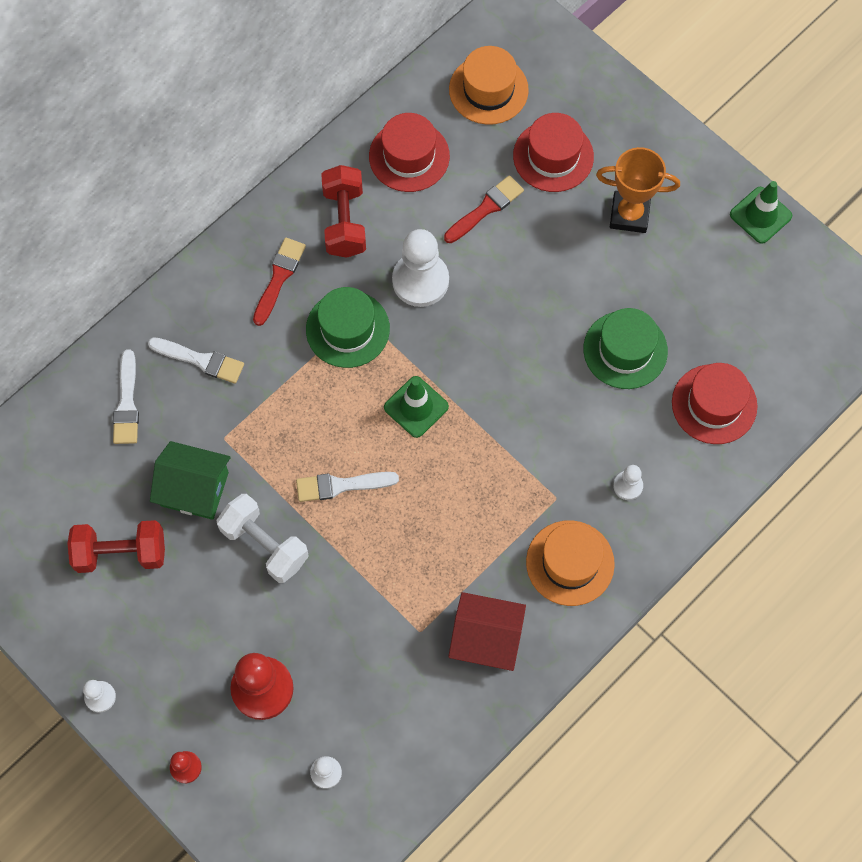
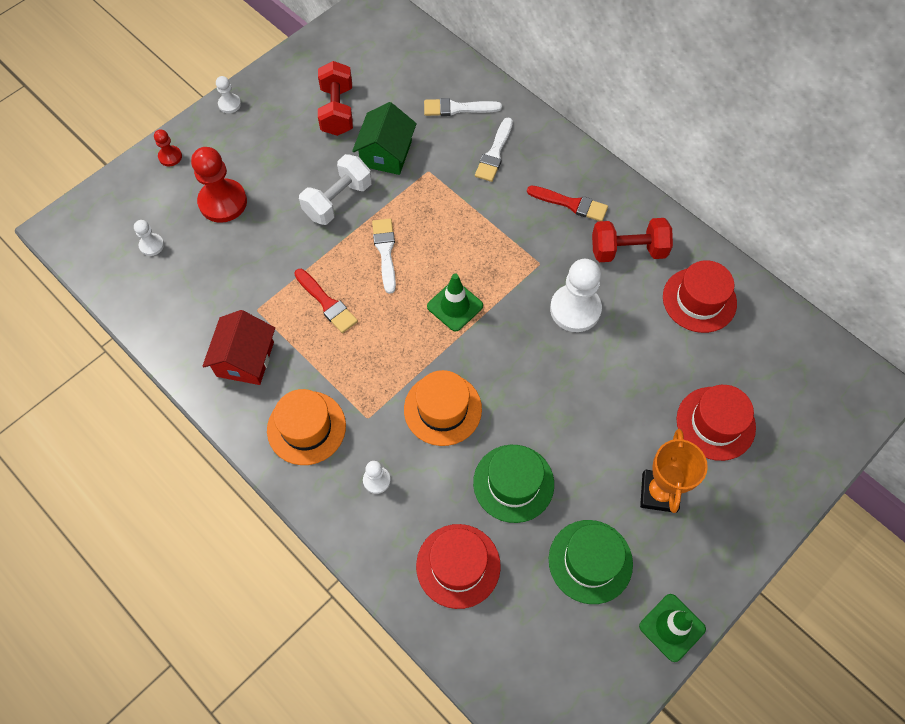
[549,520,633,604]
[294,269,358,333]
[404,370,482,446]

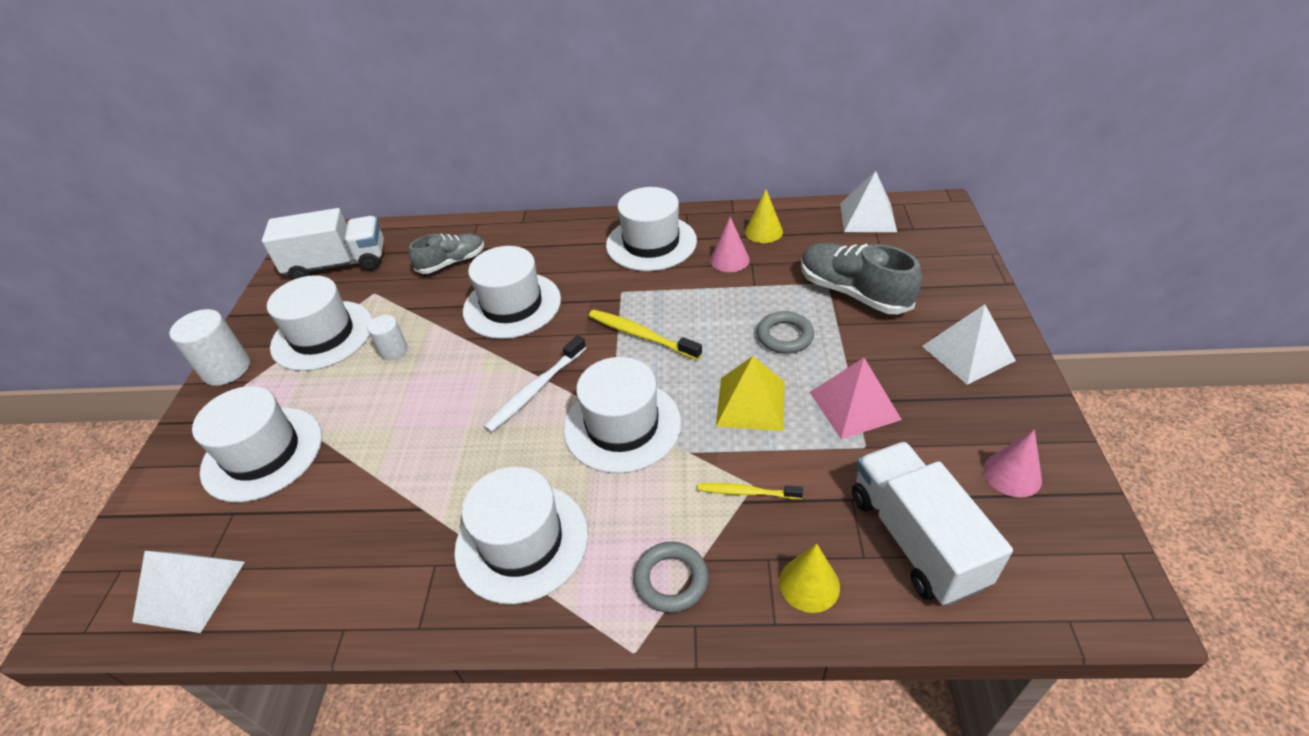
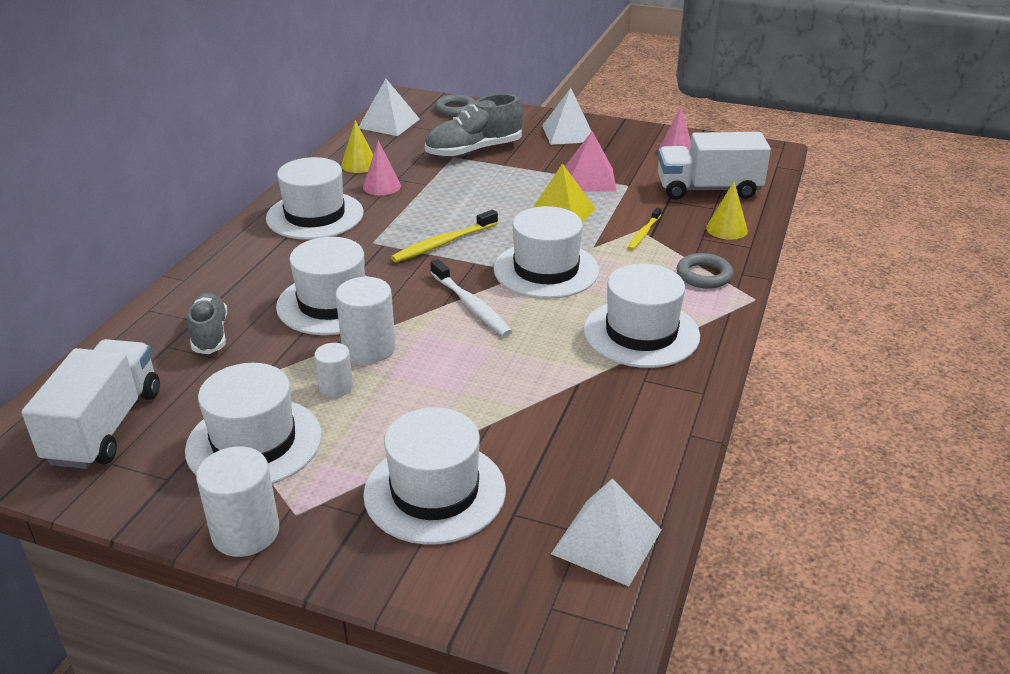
[336,277,396,364]
[435,94,475,117]

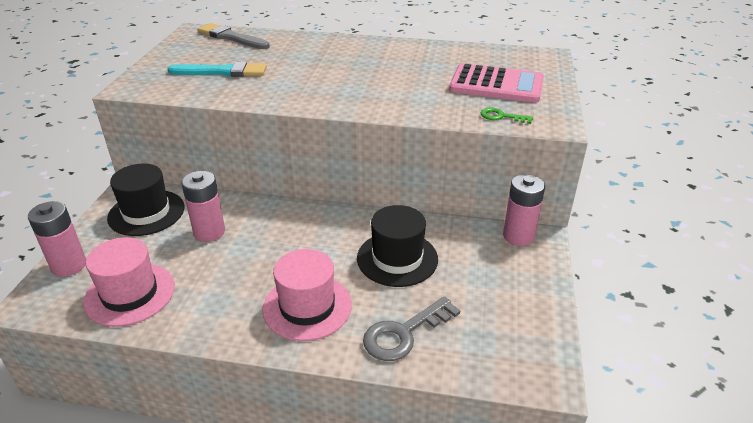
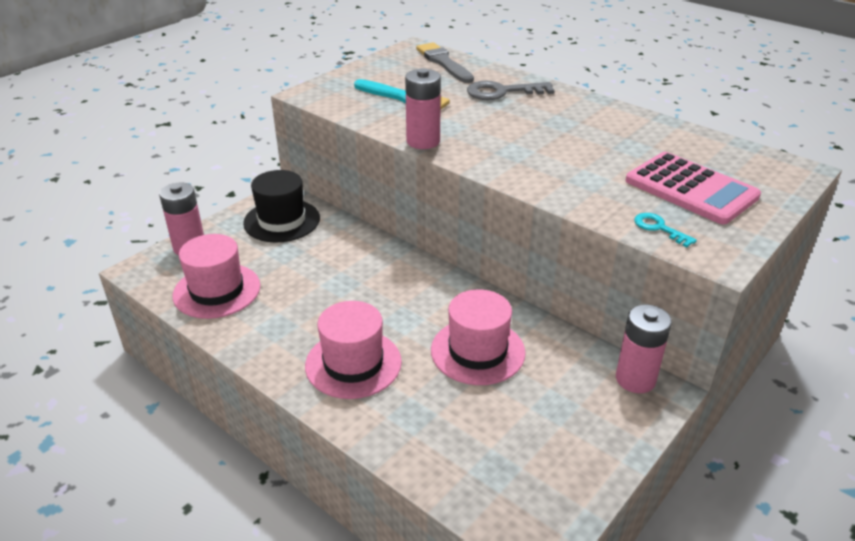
[405,68,441,149]
[467,81,555,100]
[431,289,526,385]
[634,213,697,247]

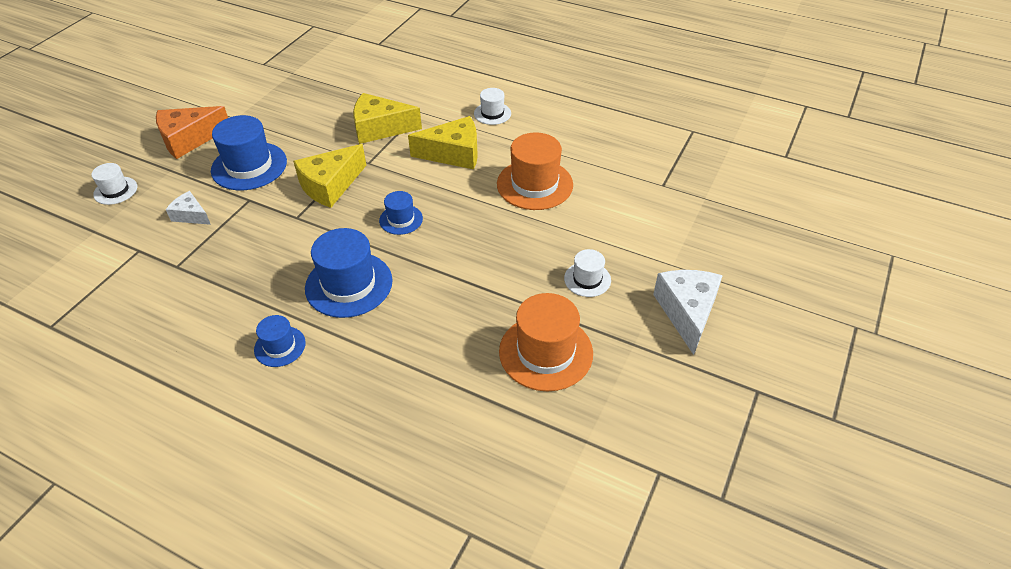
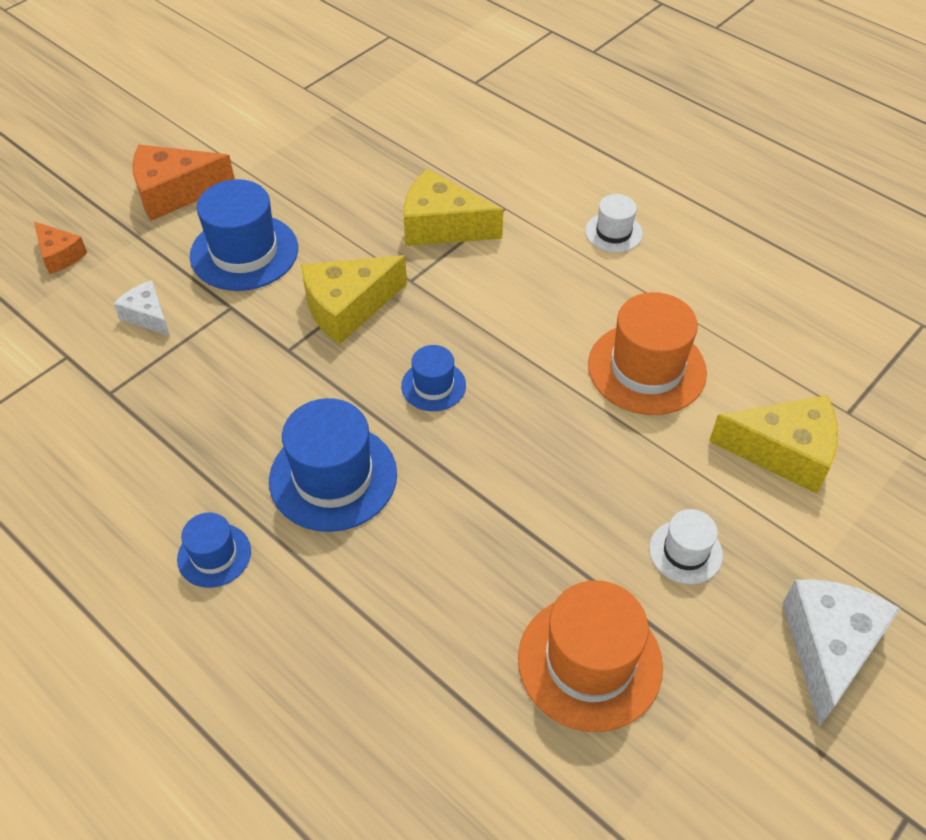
[709,395,838,494]
[34,222,87,274]

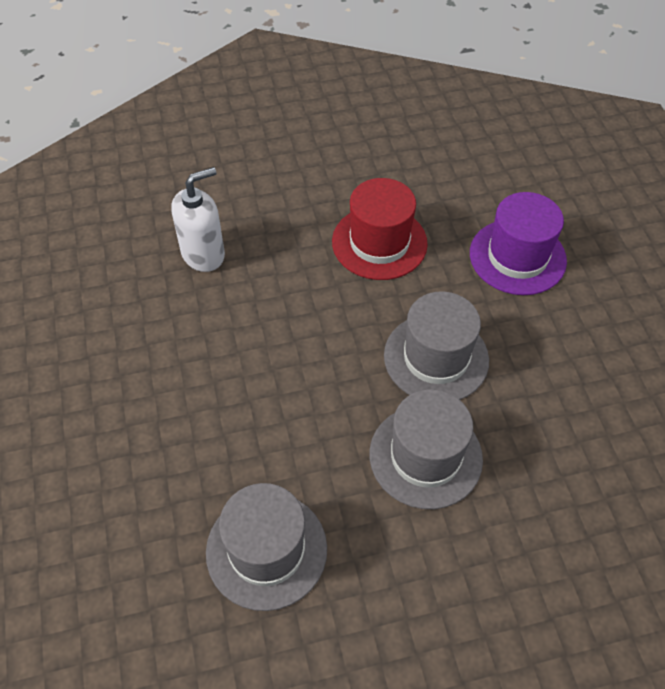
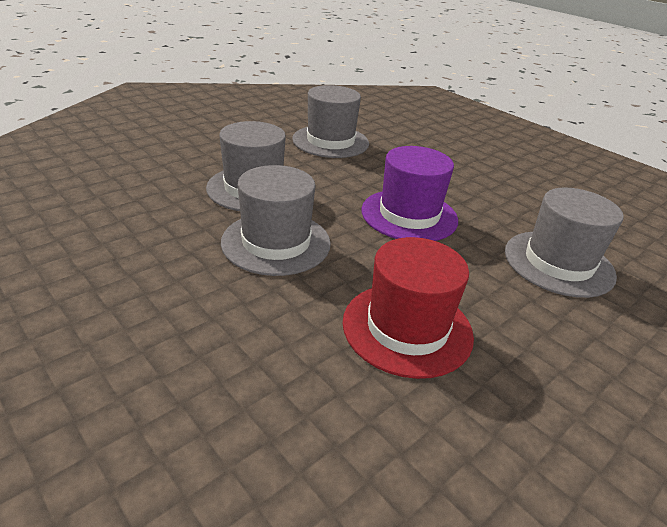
[361,146,458,241]
[505,187,624,298]

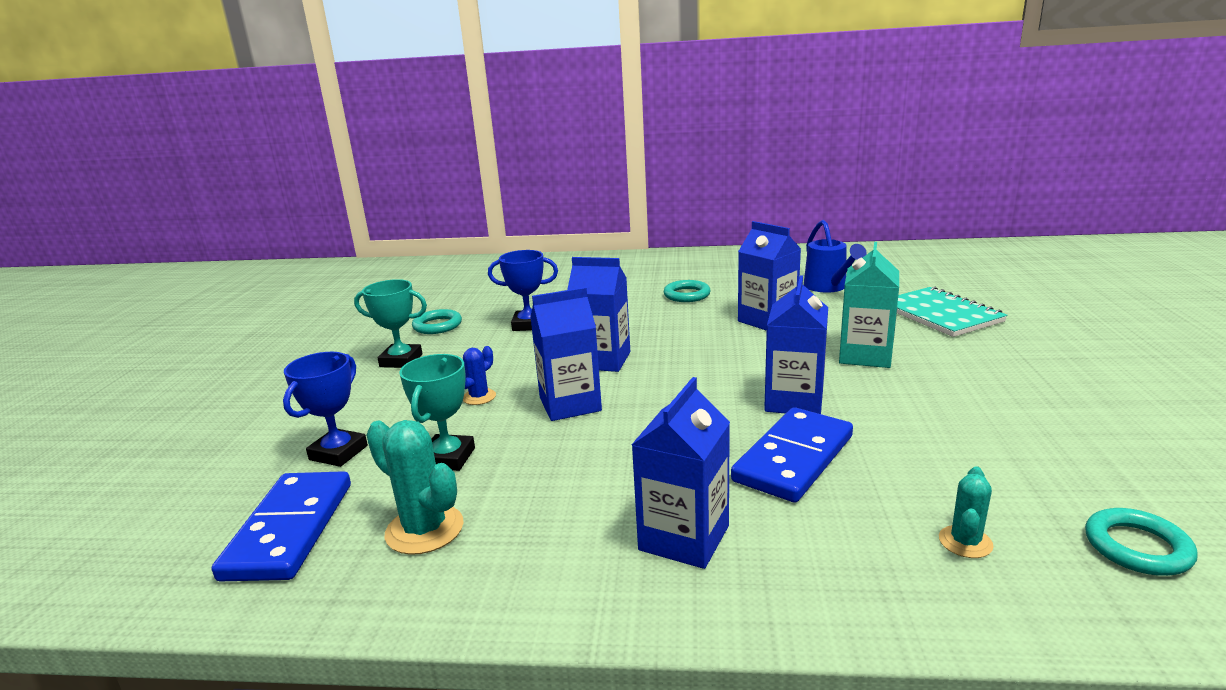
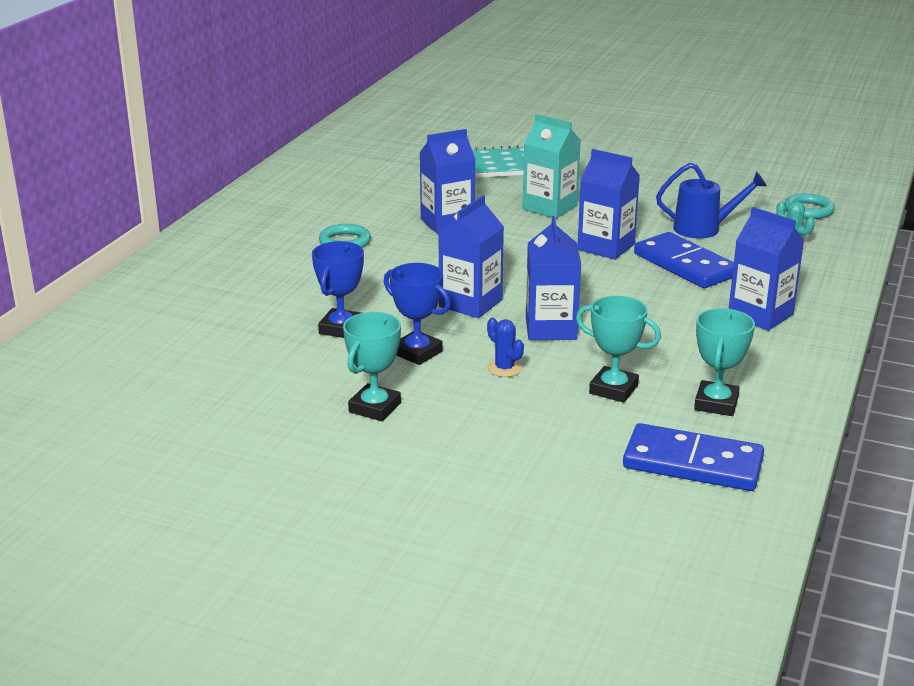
[412,309,462,334] (first image)
[384,263,451,365]
[656,163,767,239]
[694,308,755,416]

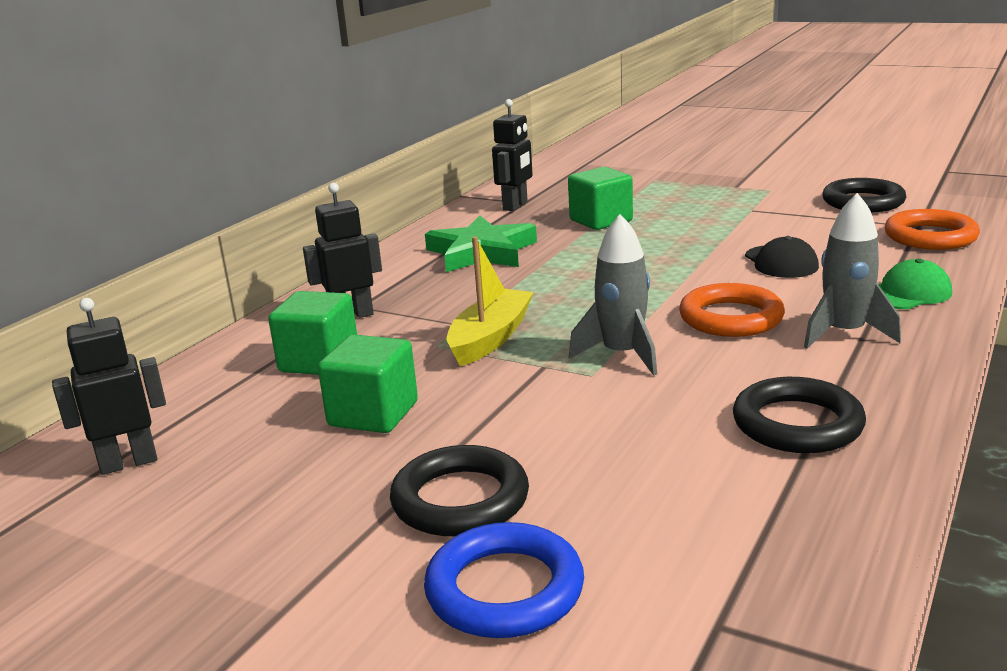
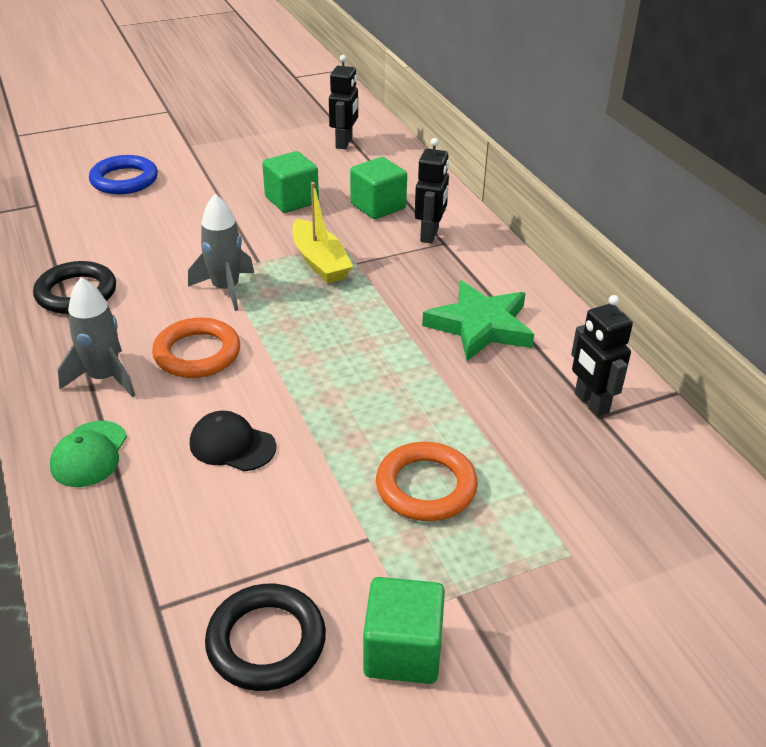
[390,445,529,536] (first image)
[363,577,445,684]
[376,442,478,521]

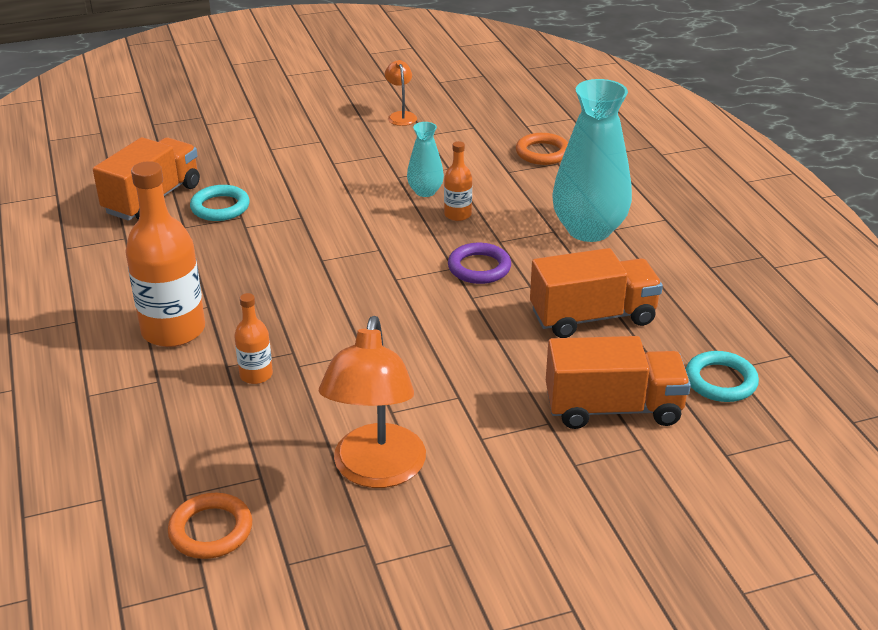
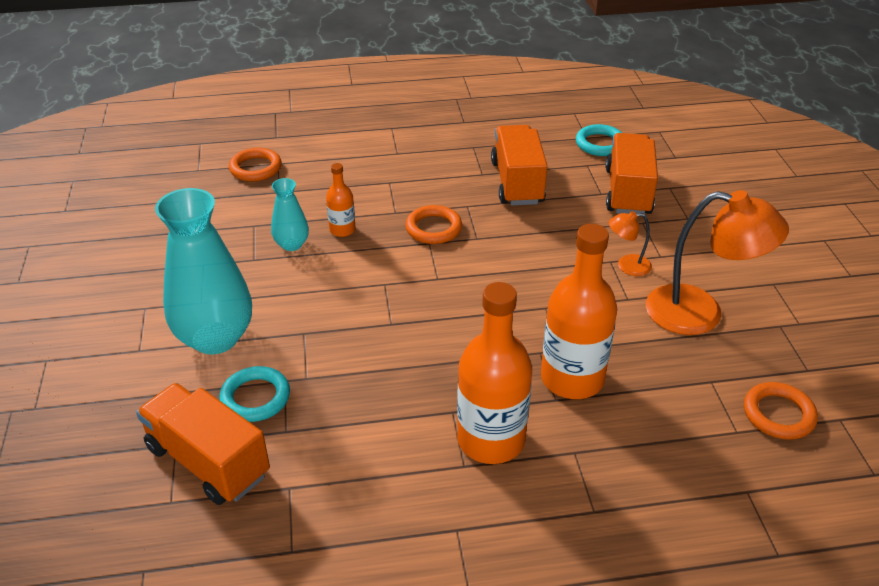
[609,211,652,276]
[155,188,252,354]
[405,205,462,244]
[541,224,617,399]

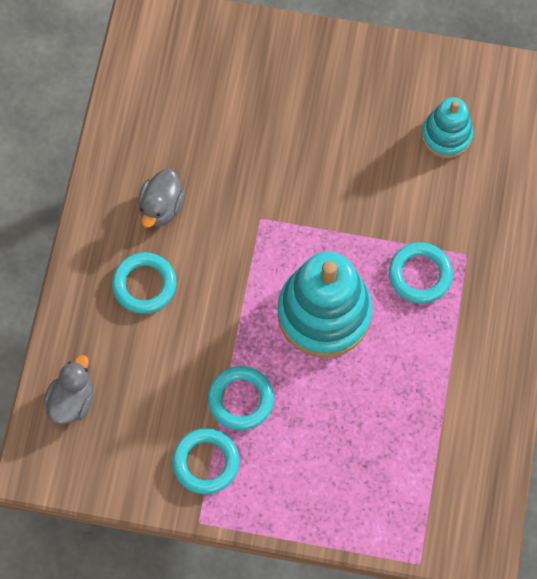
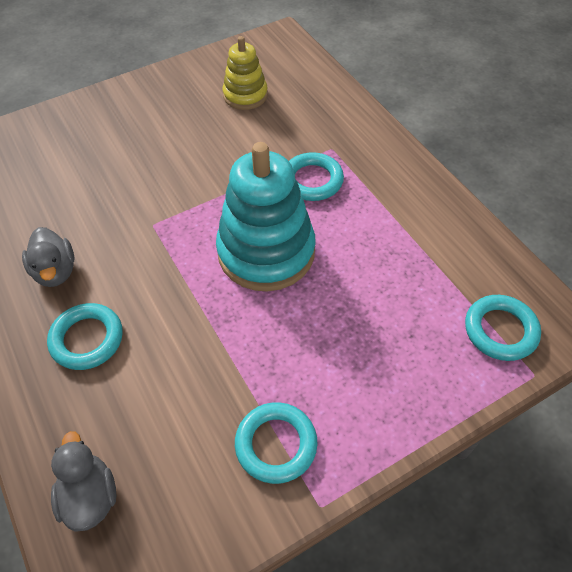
[465,295,541,361]
[222,36,268,110]

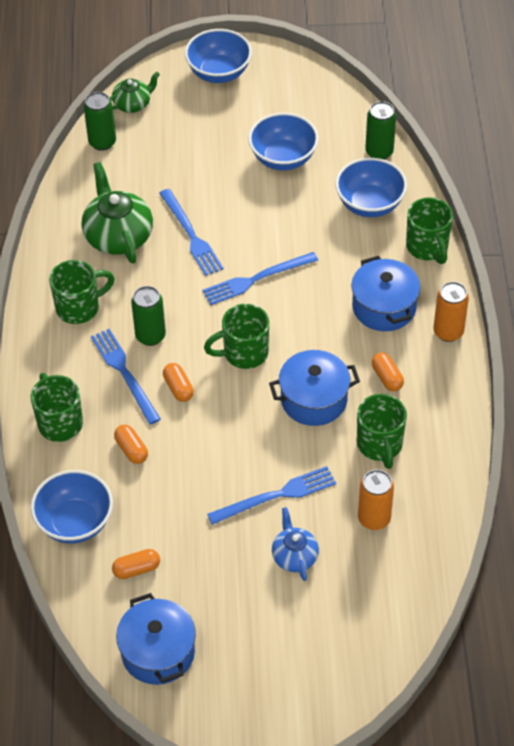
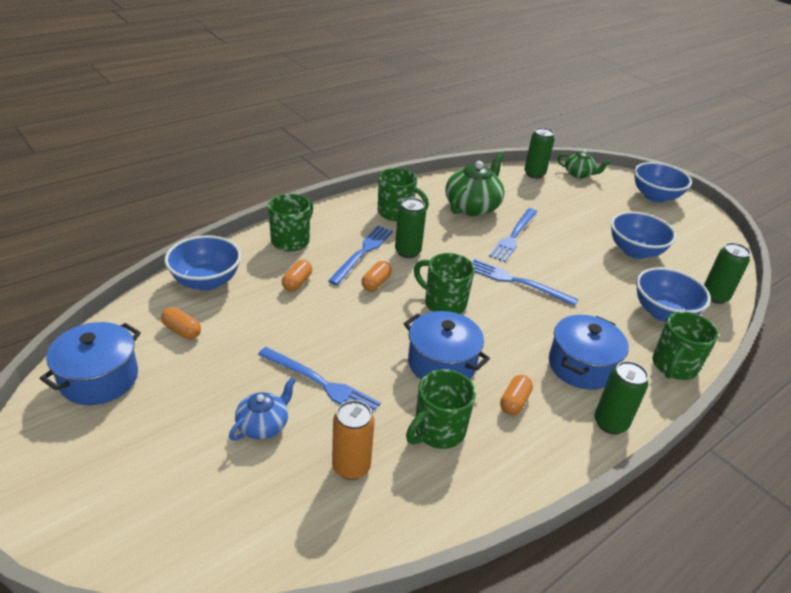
[595,361,649,434]

